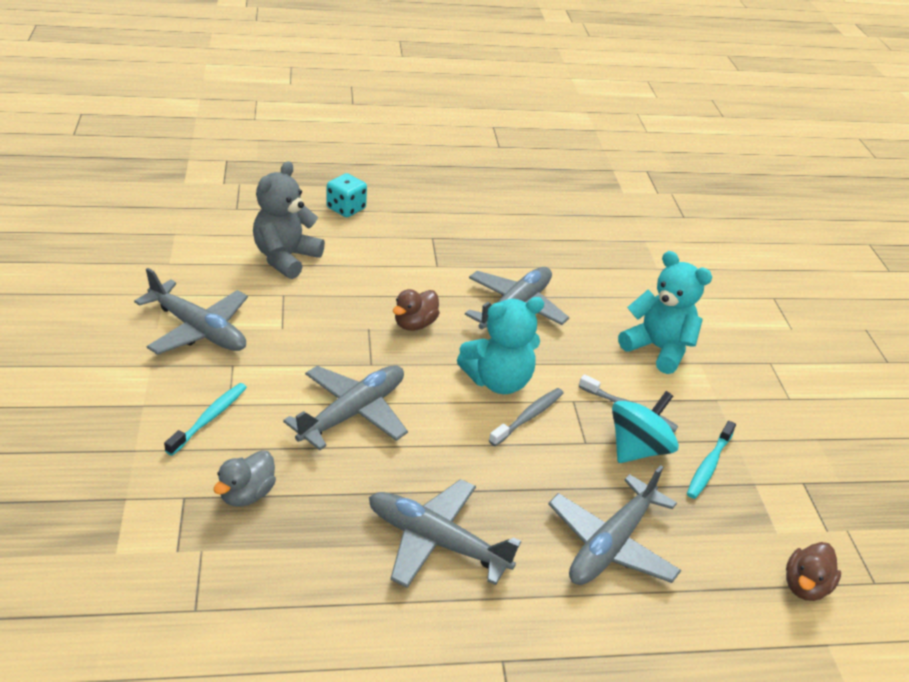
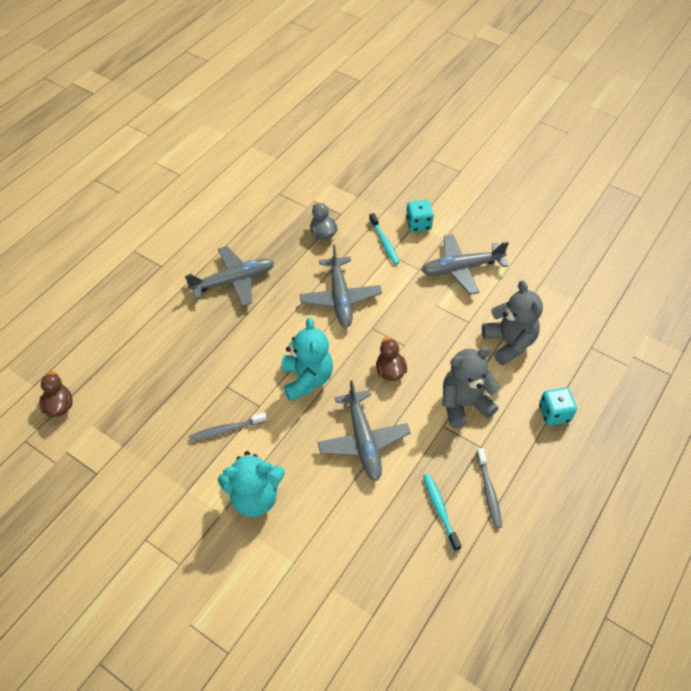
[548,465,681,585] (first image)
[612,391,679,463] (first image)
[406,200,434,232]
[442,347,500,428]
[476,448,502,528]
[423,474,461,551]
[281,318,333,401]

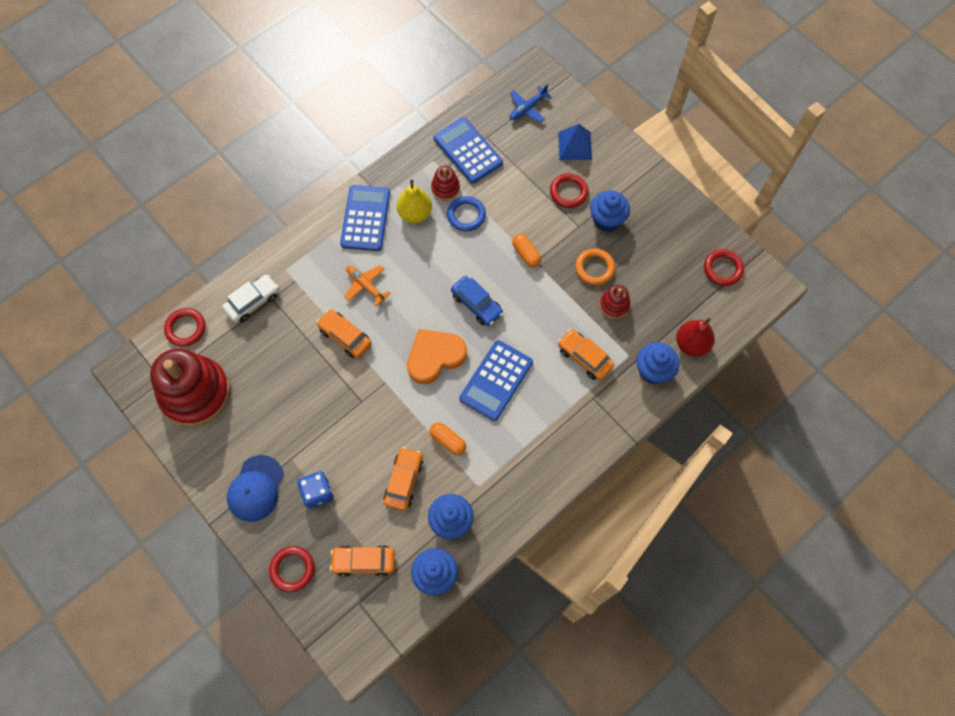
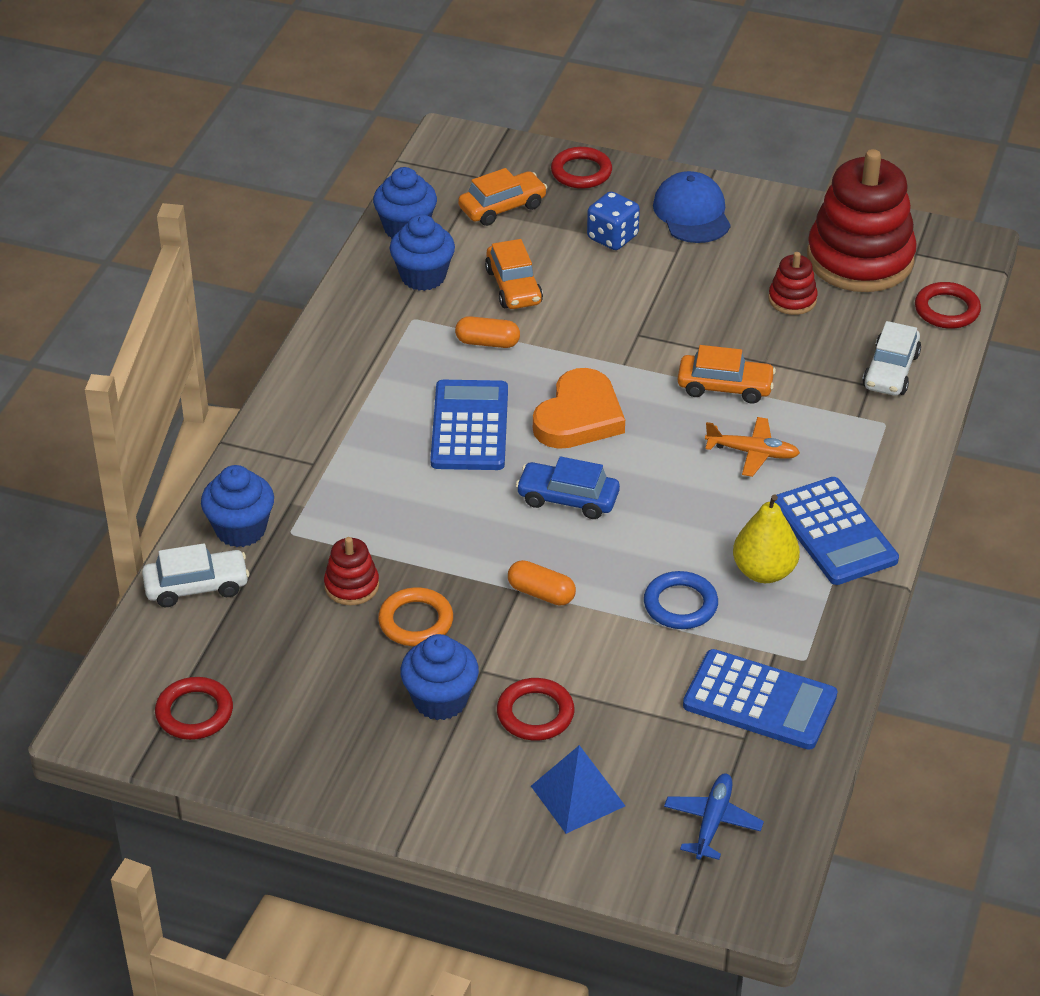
[558,329,614,380] (first image)
[768,252,818,315]
[142,543,249,607]

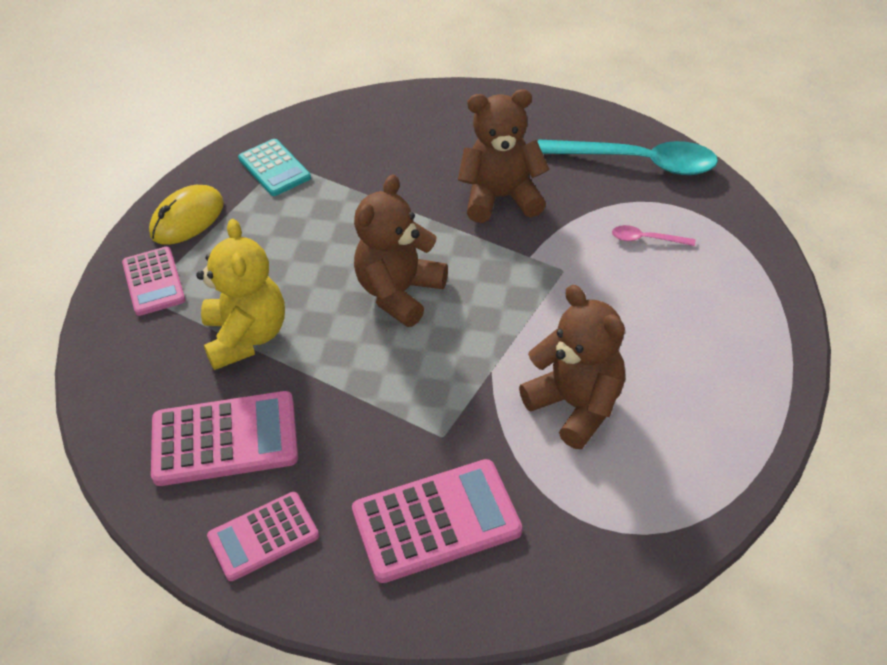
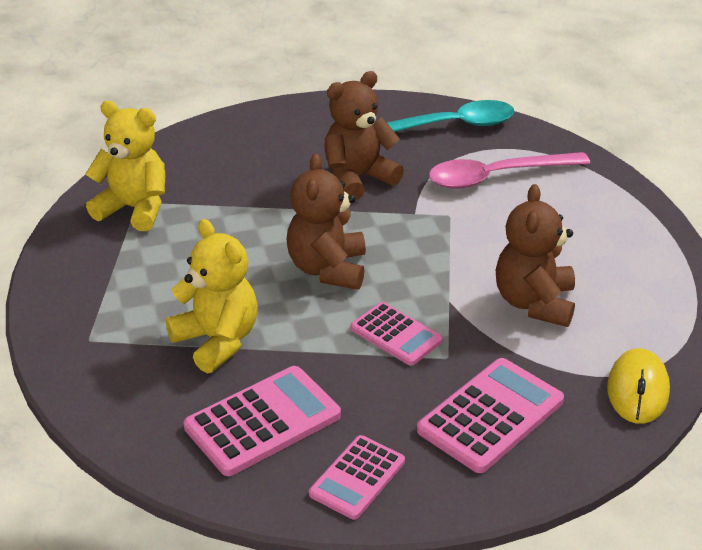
[350,302,443,366]
[607,348,670,424]
[85,101,165,231]
[496,184,575,327]
[429,152,590,189]

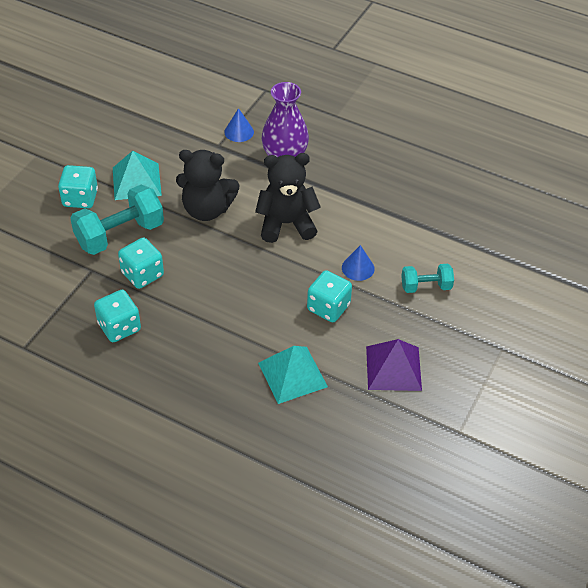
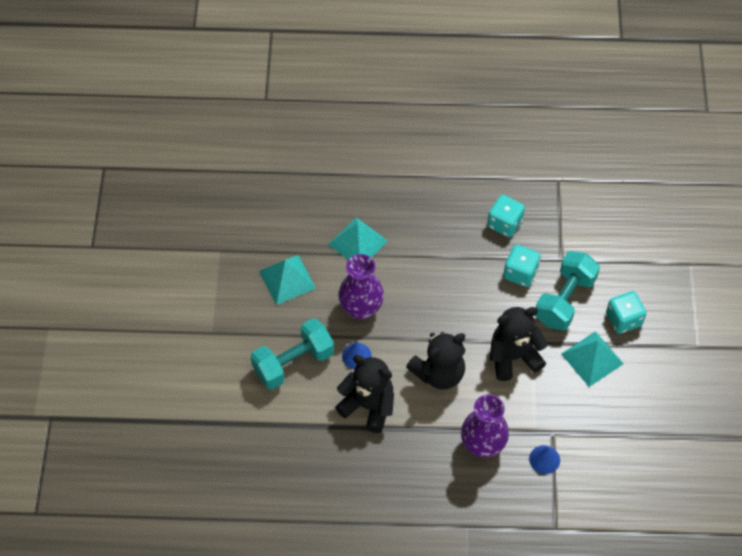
[335,355,394,433]
[338,254,384,320]
[259,255,316,305]
[250,318,334,390]

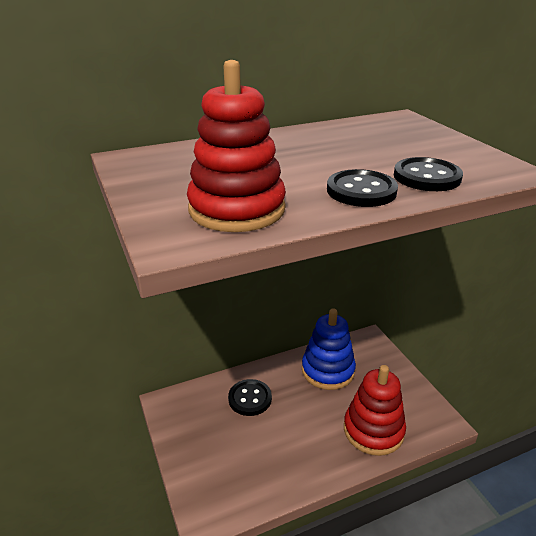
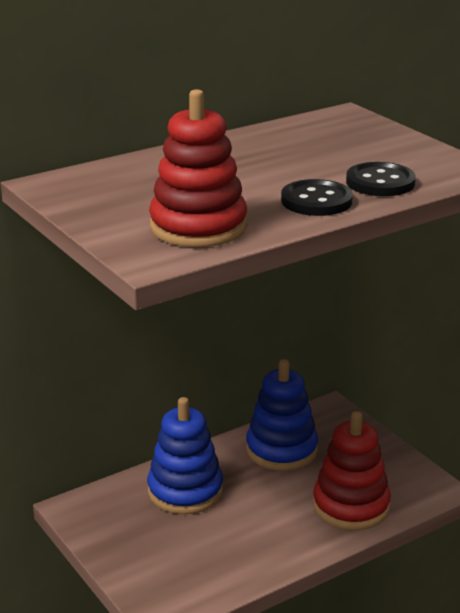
[147,397,223,514]

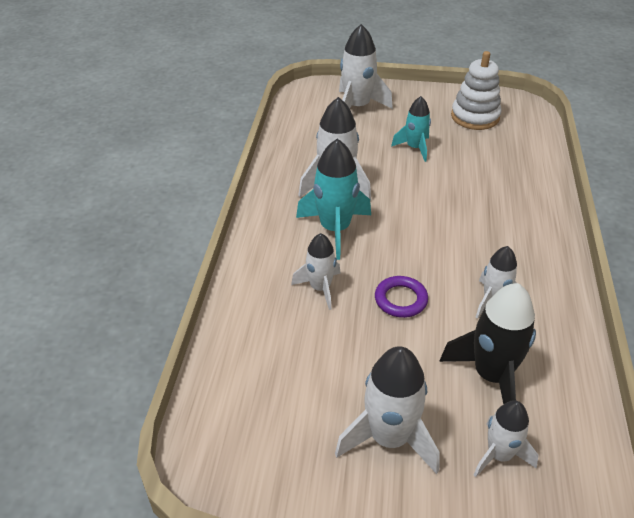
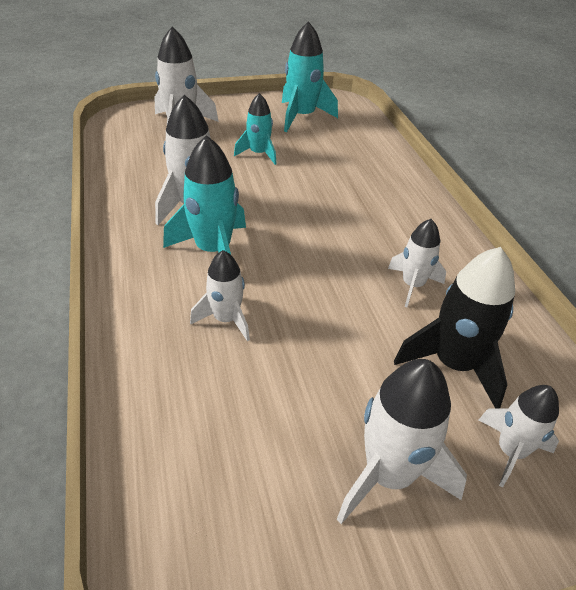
[375,276,428,318] (first image)
[282,21,338,132]

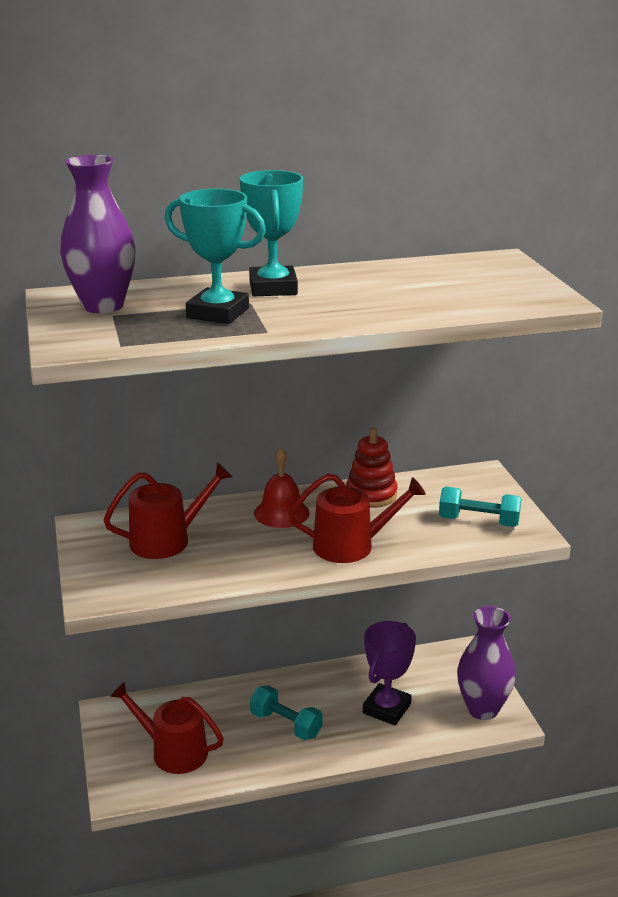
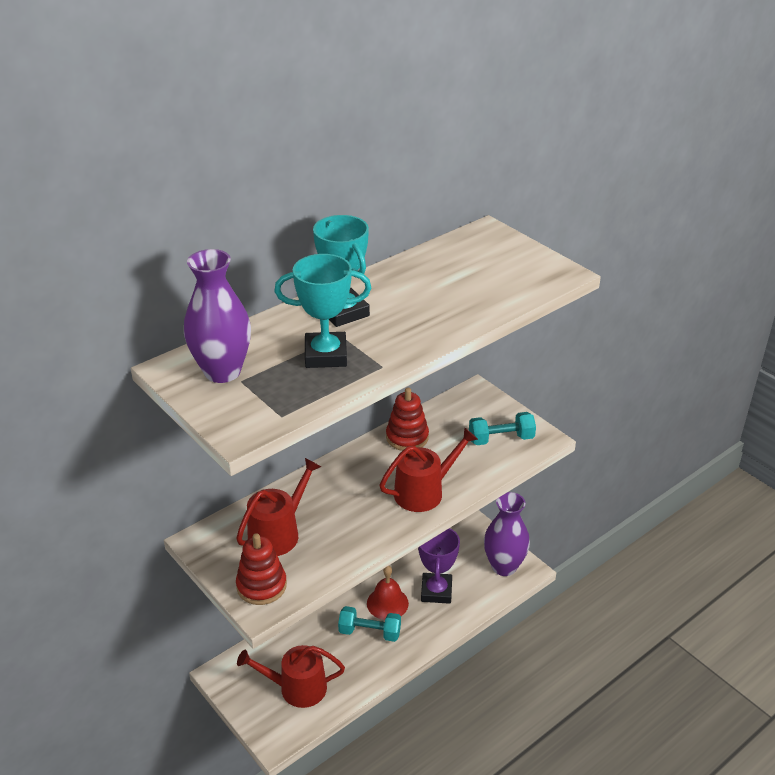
[236,533,287,605]
[367,566,409,620]

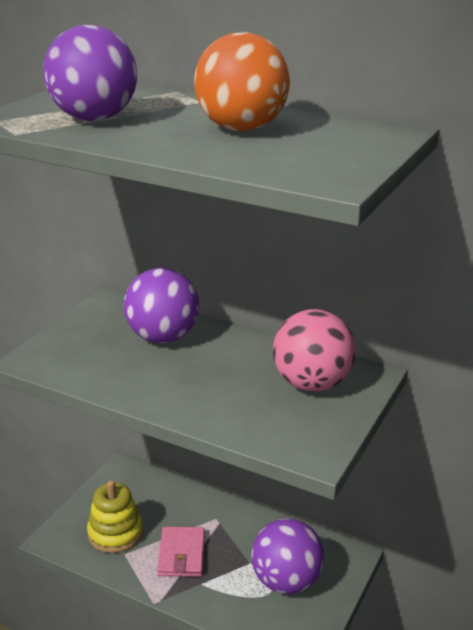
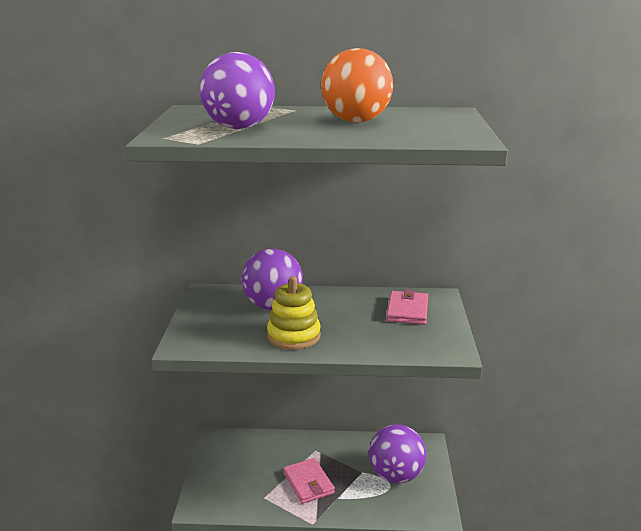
[267,276,321,350]
[386,290,428,325]

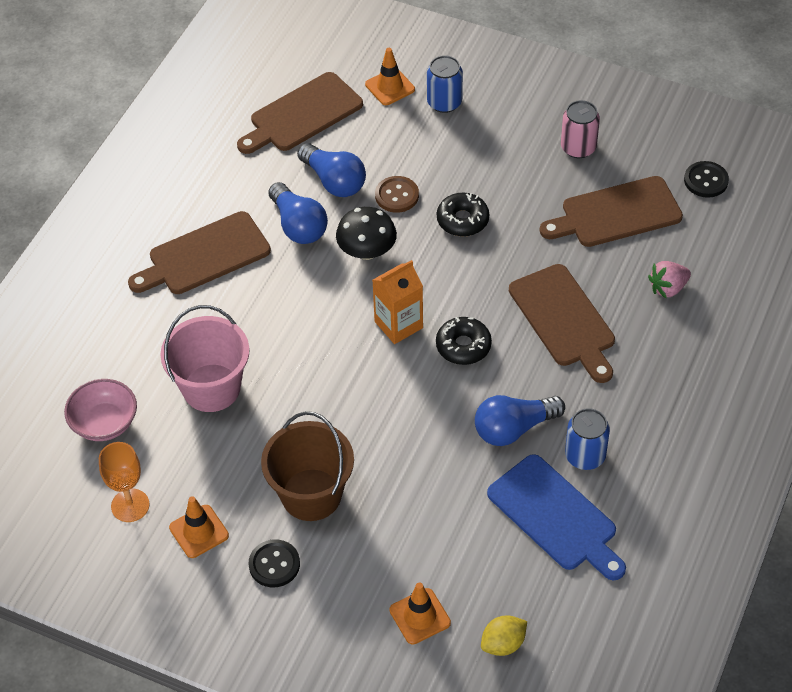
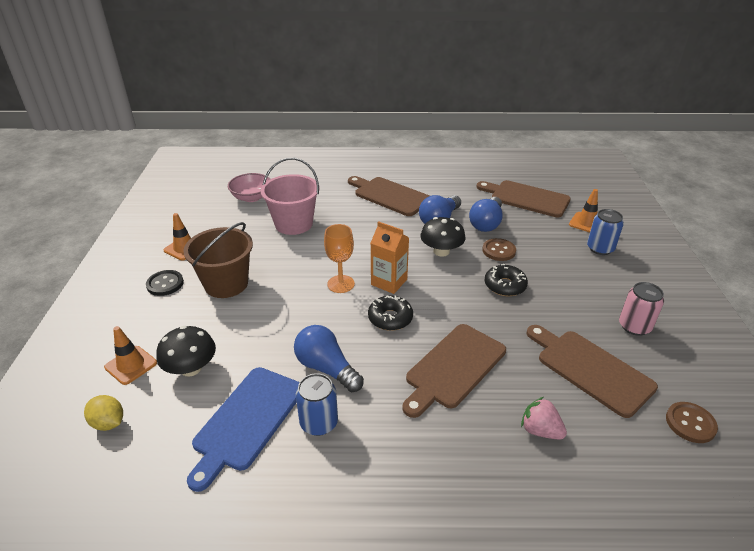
[156,326,216,377]
[324,224,355,293]
[666,402,718,443]

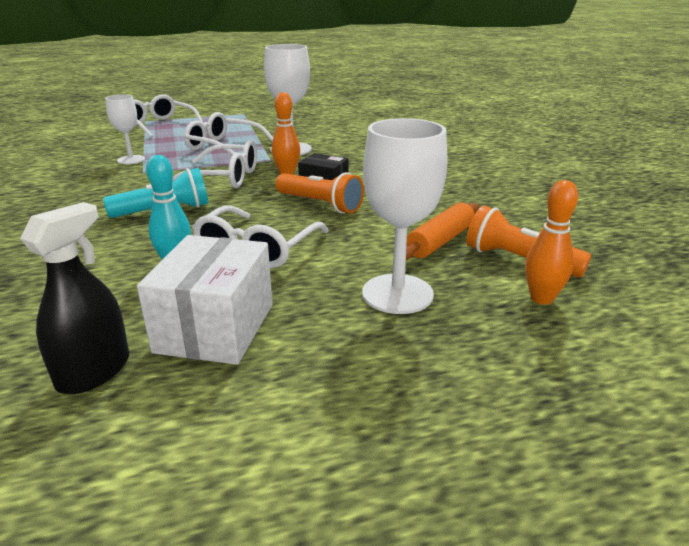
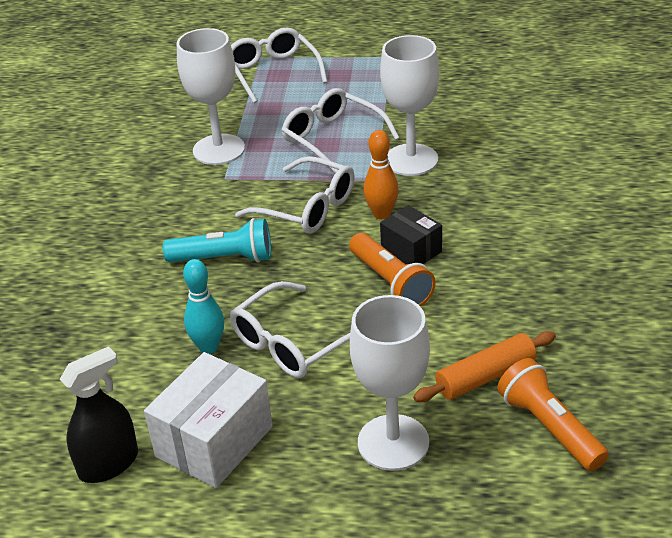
[525,180,578,305] (first image)
[177,28,245,165]

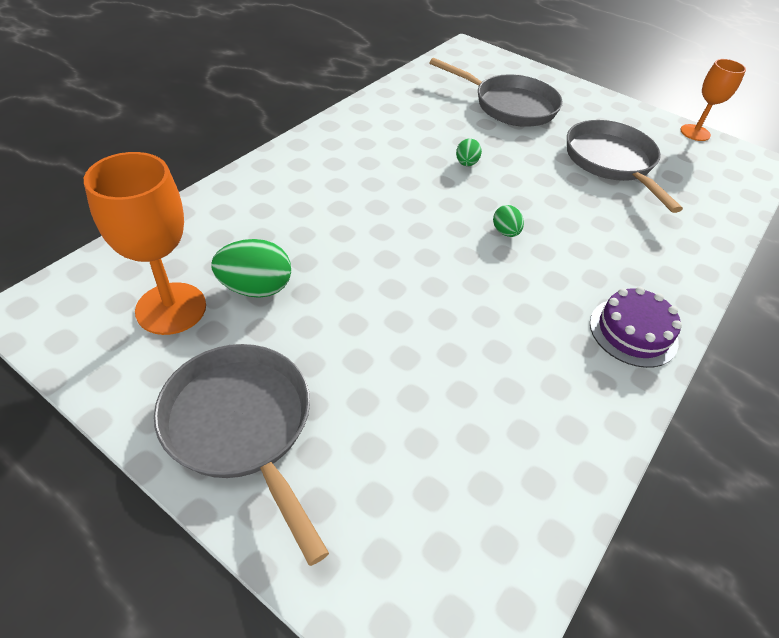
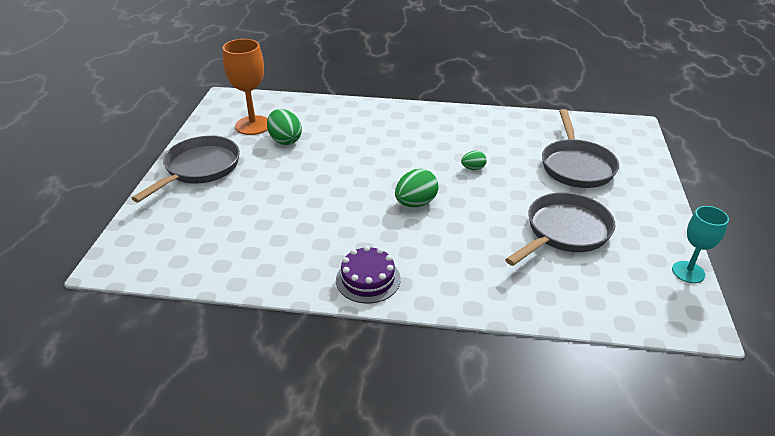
[672,206,729,283]
[395,169,438,207]

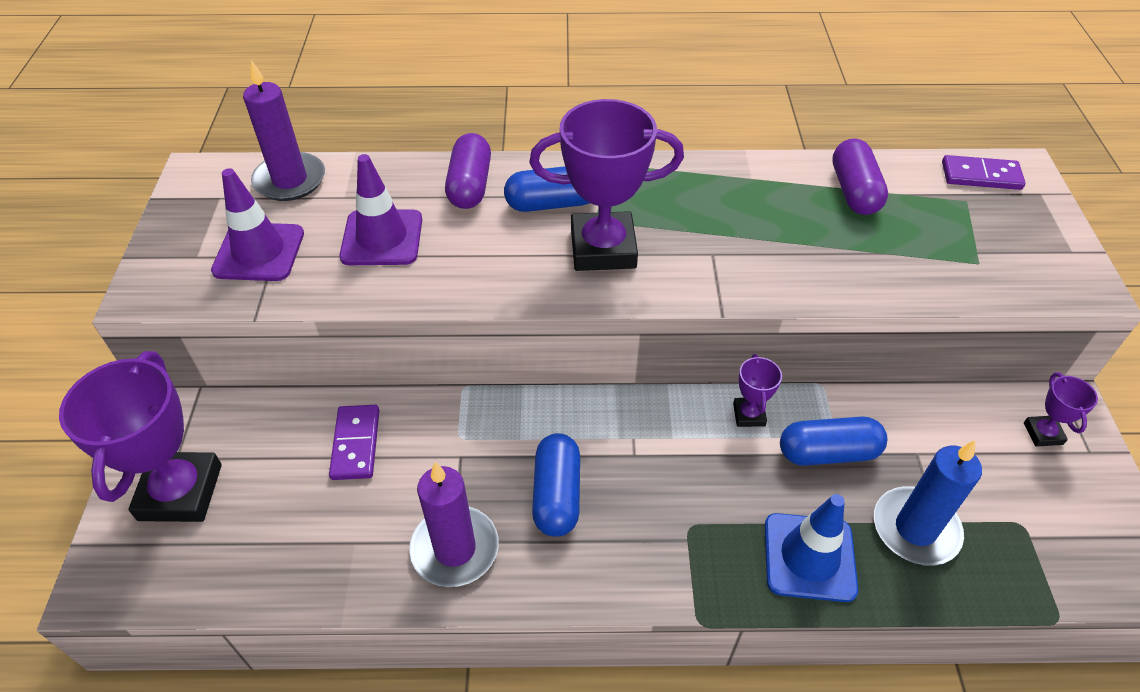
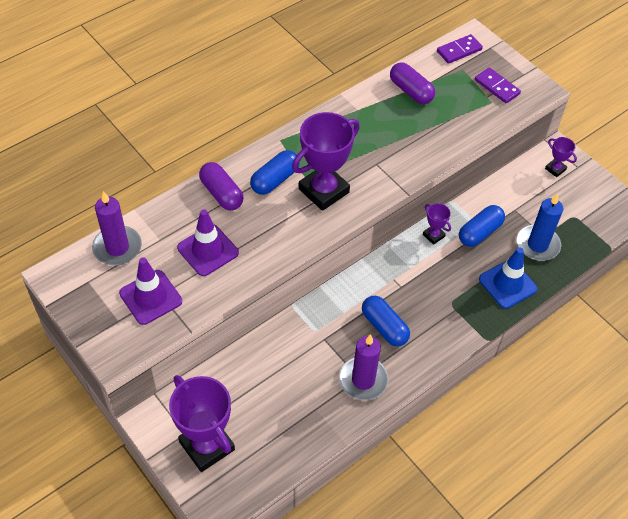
[475,67,521,103]

